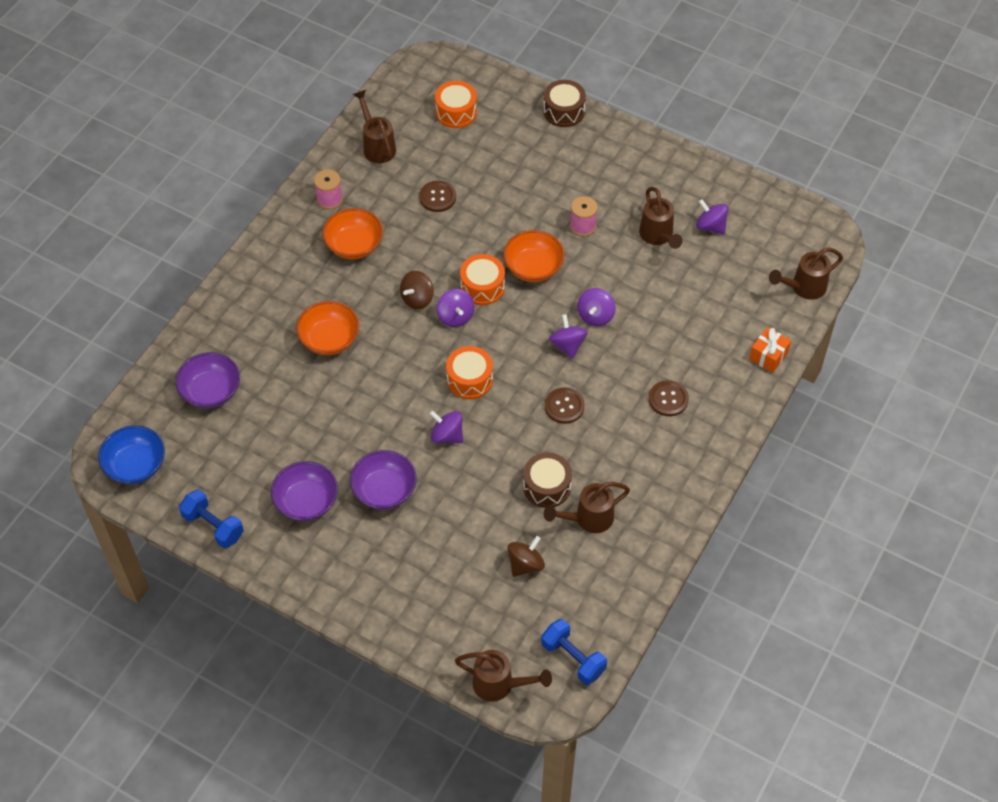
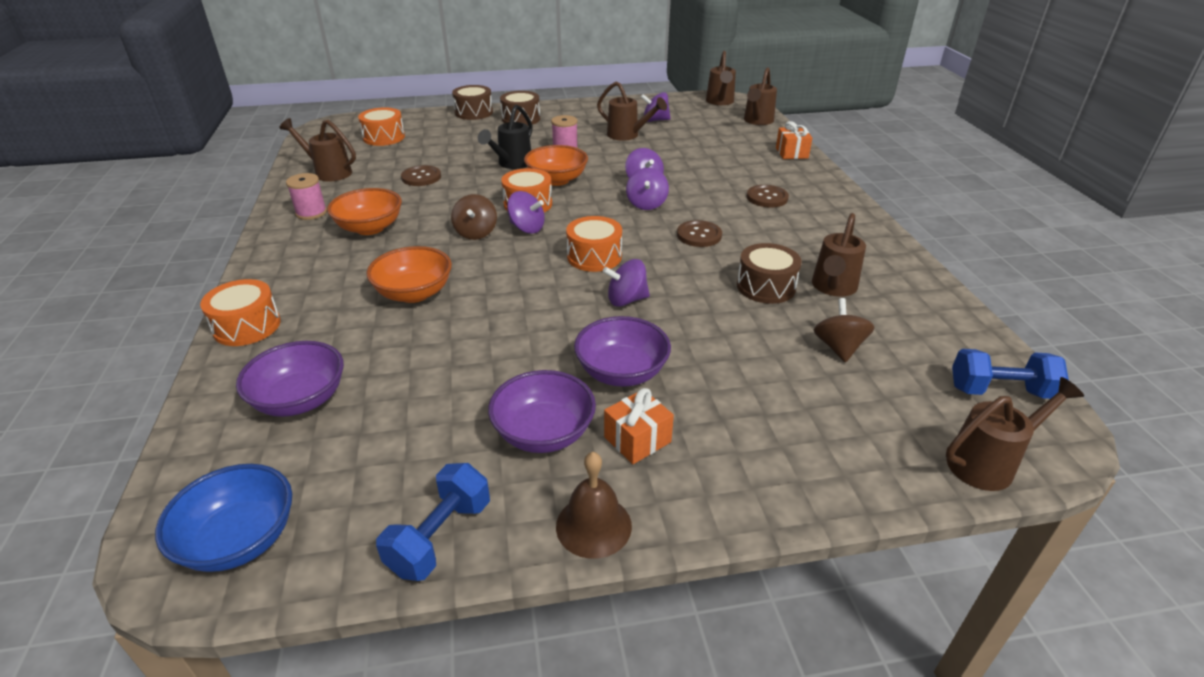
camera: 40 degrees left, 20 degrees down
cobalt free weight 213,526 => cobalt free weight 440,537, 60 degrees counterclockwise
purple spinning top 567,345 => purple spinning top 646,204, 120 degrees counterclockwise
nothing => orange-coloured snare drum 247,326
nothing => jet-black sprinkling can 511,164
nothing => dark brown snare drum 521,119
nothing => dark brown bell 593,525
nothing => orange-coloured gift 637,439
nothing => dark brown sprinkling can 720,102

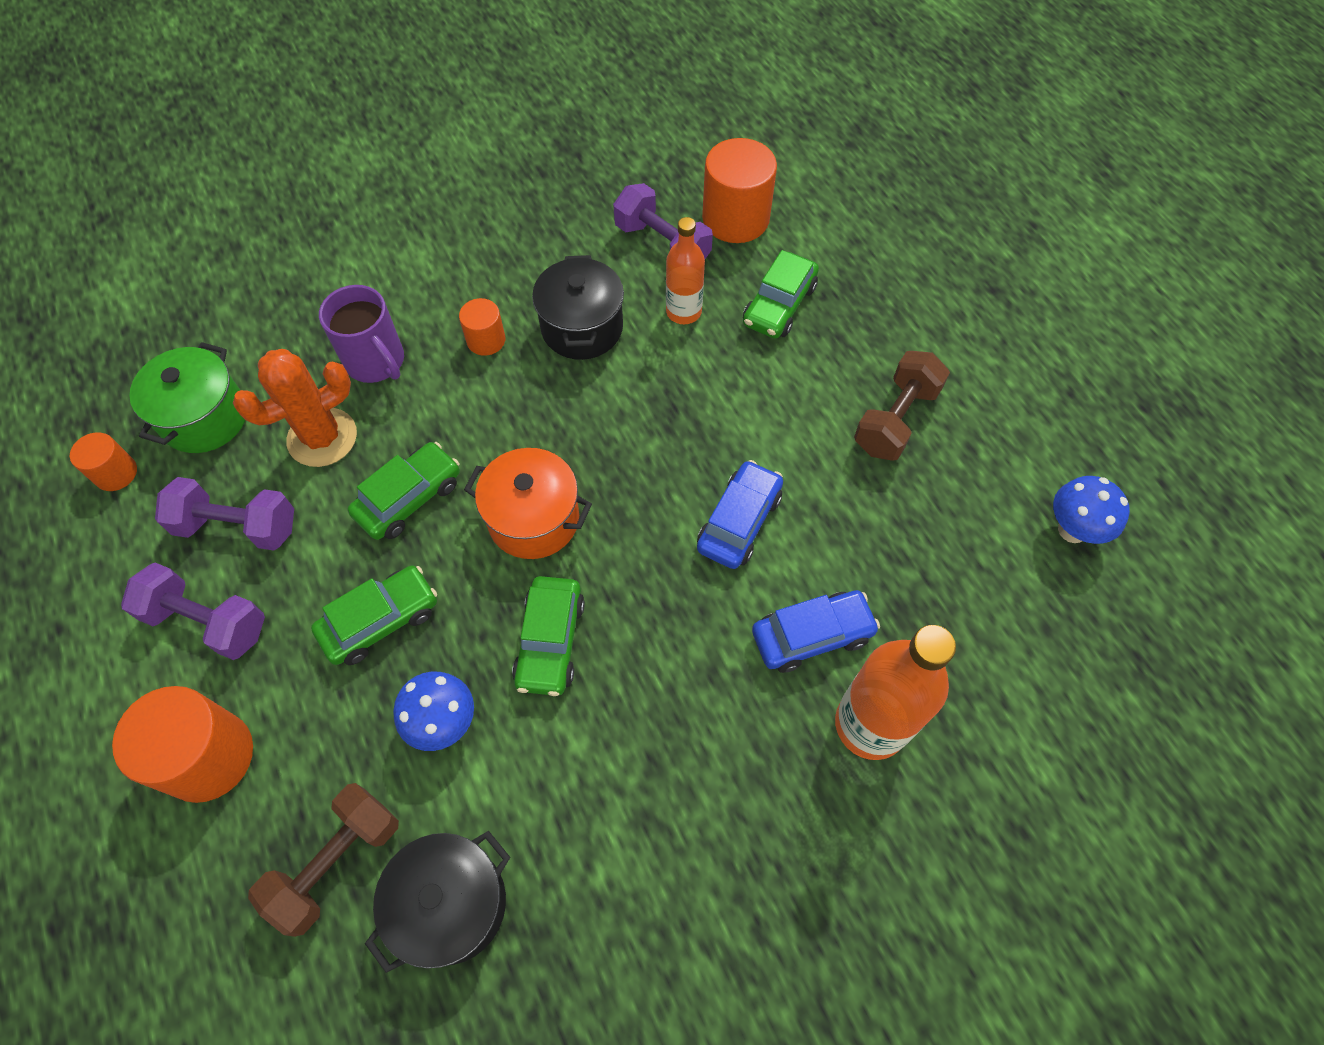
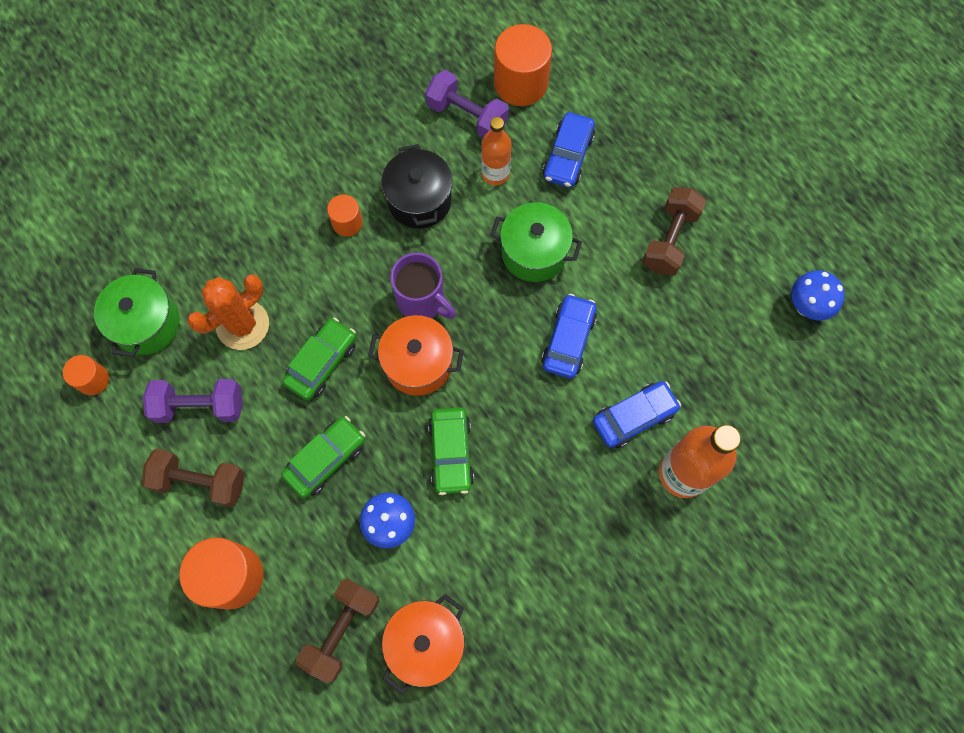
camera: 10 degrees left, 10 degrees up
purple free weight 207,621 => dark brown free weight 200,481
purple tea mug 376,362 => purple tea mug 422,301, shifted
jet-black cooking pot 451,904 => orange-coloured cooking pot 426,642
emerald toy car 779,305 => cobalt toy car 568,156
nothing => emerald cooking pot 534,253

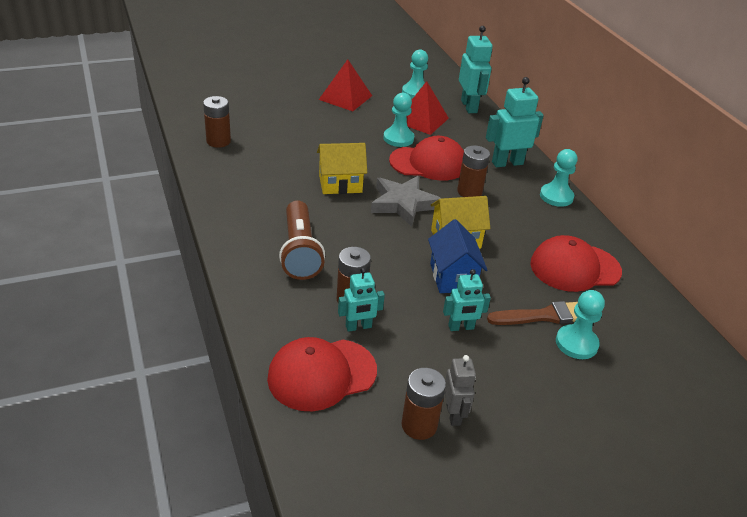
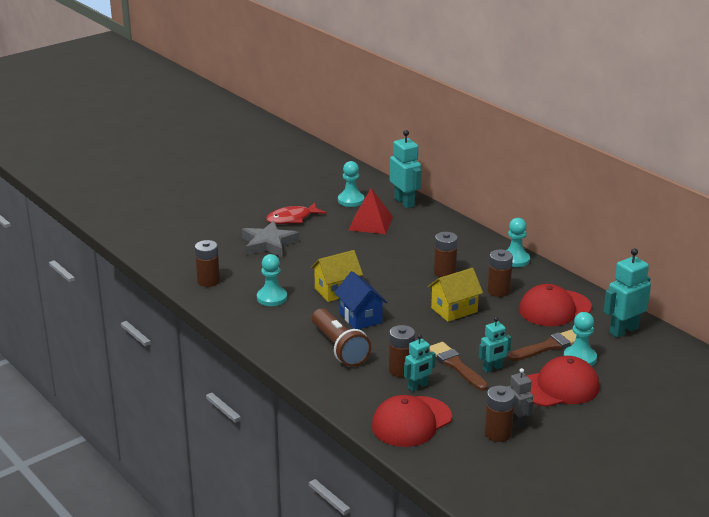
camera: 15 degrees left, 10 degrees down
red pyramid 345,97 => red fish figure 292,219
ash-grey star shape 403,204 => ash-grey star shape 269,244, shifted
aqua chess pawn 398,138 => aqua chess pawn 272,298, shifted
red baseball cap 428,163 => red baseball cap 559,387, shifted
cobalt house 452,277 => cobalt house 360,317, shifted
aqua robot figure 507,163 => aqua robot figure 623,330, shifted
nothing => dark brown brush 456,365
nothing => dark brown AA battery 498,291

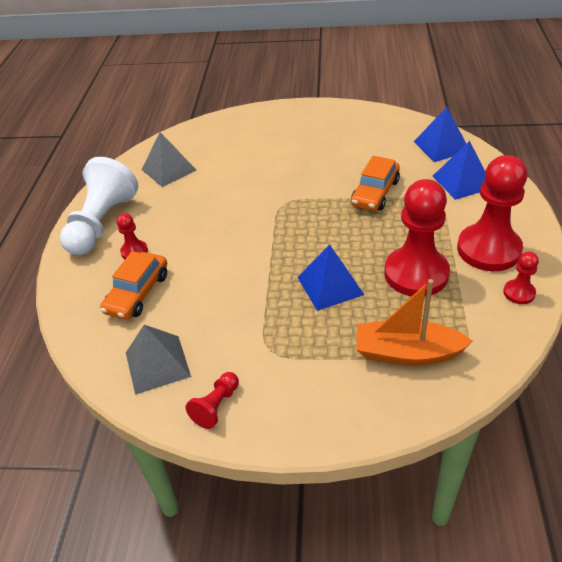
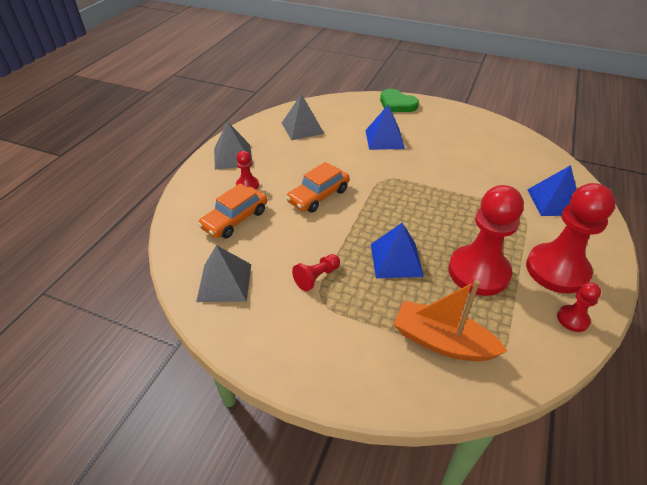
camera: 15 degrees right, 0 degrees up
snow-white chess pawn 102,223 => ash-grey pyramid 233,156
red chess pawn 216,406 => red chess pawn 317,277, shifted
orange-coloured toy car 375,193 => orange-coloured toy car 318,196, shifted
cobalt pyramid 441,146 => cobalt pyramid 384,139, shifted
nothing => emerald heart shape 397,104

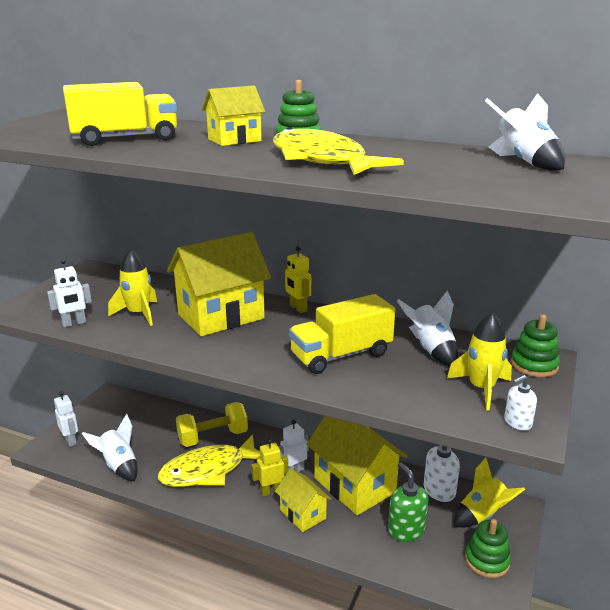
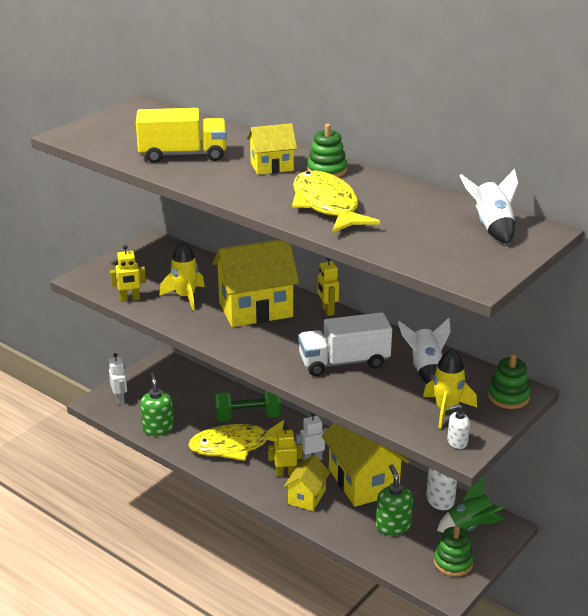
camera: 15 degrees right, 5 degrees up
snow-white robot figure 74,323 => bright yellow robot figure 130,299
snow-white spaceship 119,465 => emerald soap pump 158,428
bright yellow free weight 213,437 => emerald free weight 248,417
bright yellow house 303,514 => bright yellow house 307,497, 45 degrees clockwise
bright yellow lorry 341,355 => snow-white lorry 344,362
bright yellow spaceship 482,515 => emerald spaceship 470,527

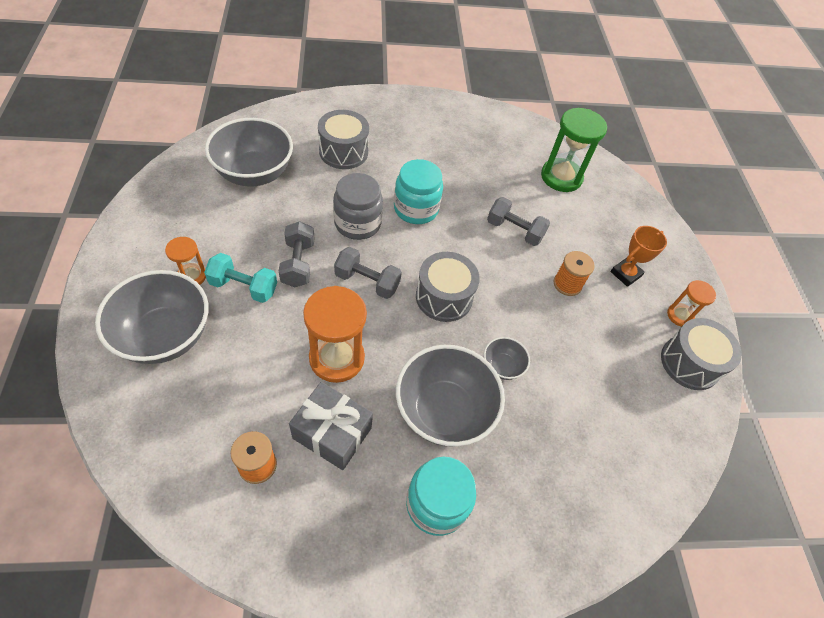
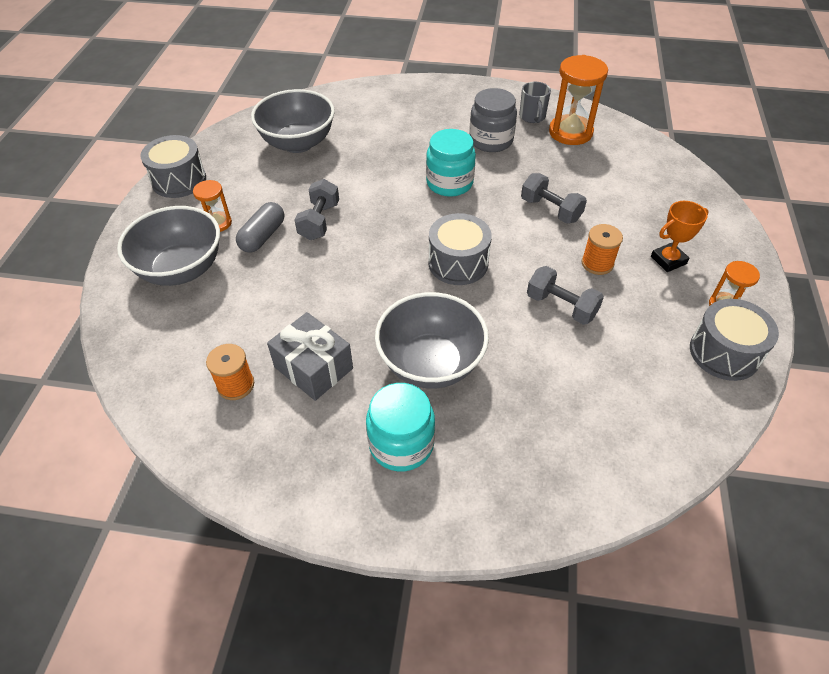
camera: 20 degrees right, 5 degrees down
aqua free weight 244,287 => ash-grey capsule 263,236
orange-coloured sand timer 337,358 => orange-coloured sand timer 570,132, shifted
ash-grey snare drum 343,152 => ash-grey snare drum 179,180, shifted
ash-grey jam jar 357,223 => ash-grey jam jar 491,140, shifted
ash-grey free weight 367,282 => ash-grey free weight 561,306, shifted
ash-grey bowl 502,366 => nothing
emerald sand timer 561,177 => nothing
nothing => ash-grey tea mug 532,117

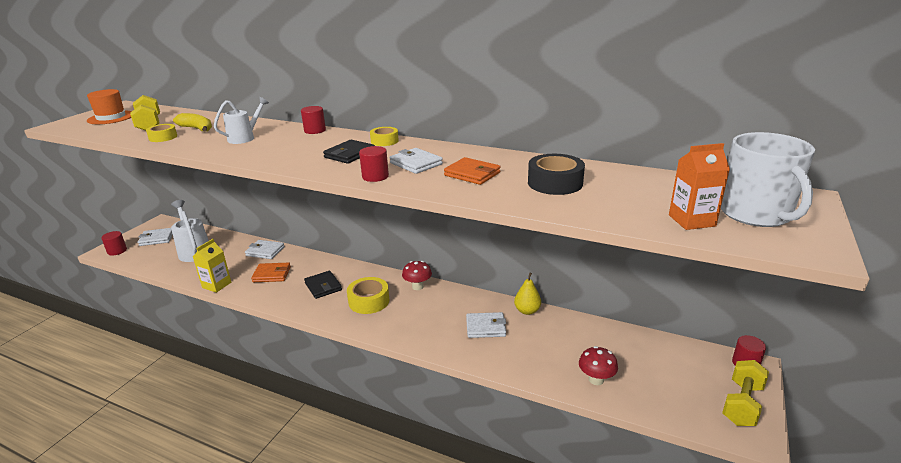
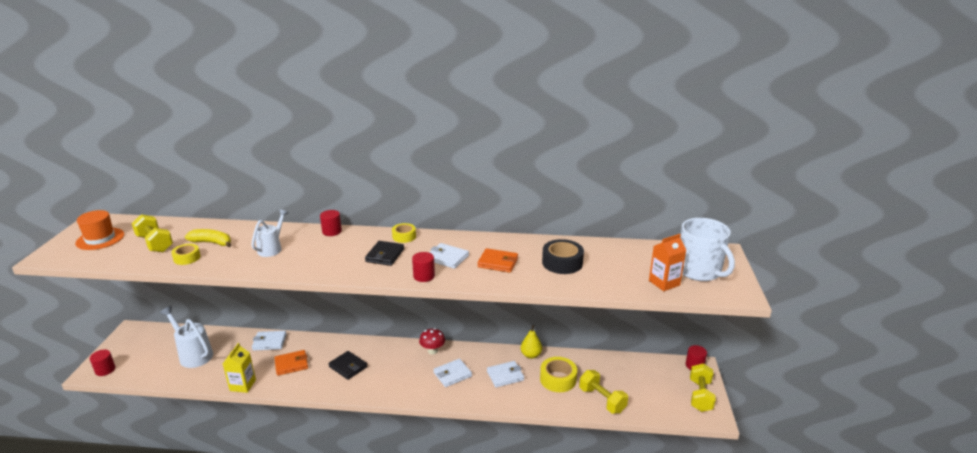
camera: 20 degrees left, 0 degrees up
snow-white billfold 156,239 => snow-white billfold 452,374, shifted
bright yellow roll of tape 369,301 => bright yellow roll of tape 558,379, shifted
red toadstool 596,379 => bright yellow free weight 602,400

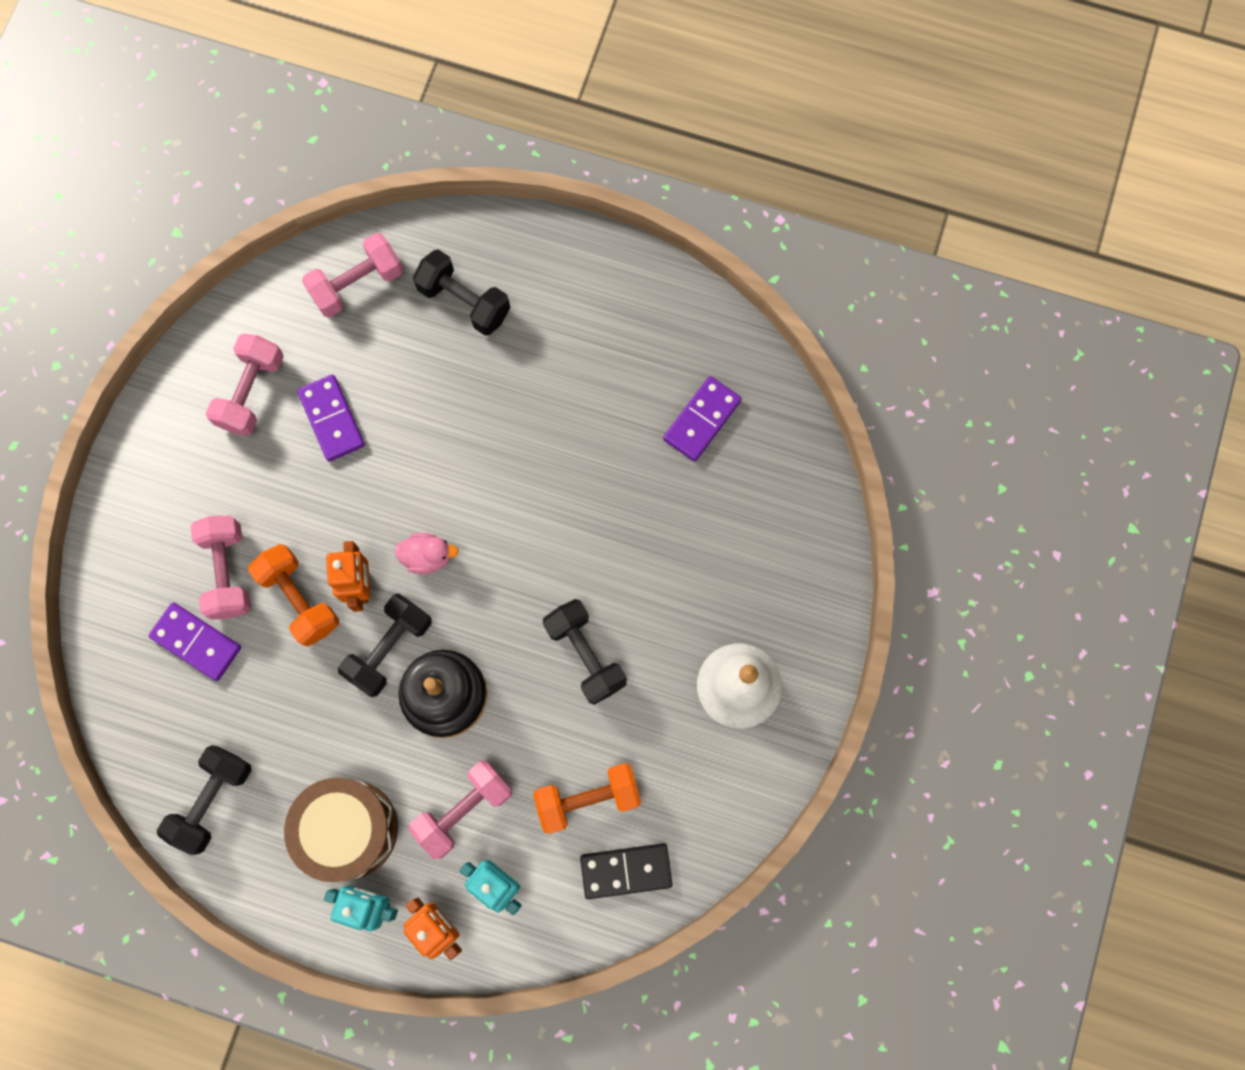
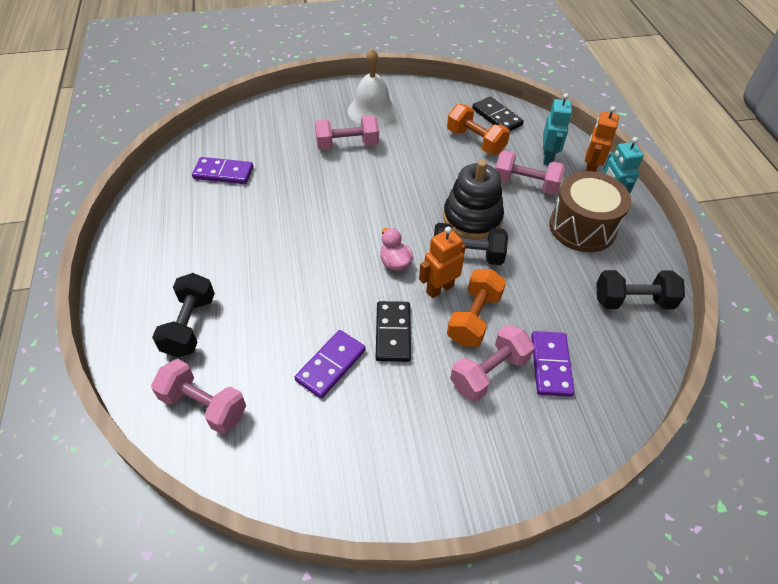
camera: 120 degrees left, 25 degrees down
rosy free weight 251,392 => rosy free weight 347,145, shifted
jet-black free weight 585,654 => nothing
nothing => jet-black domino piece 393,333

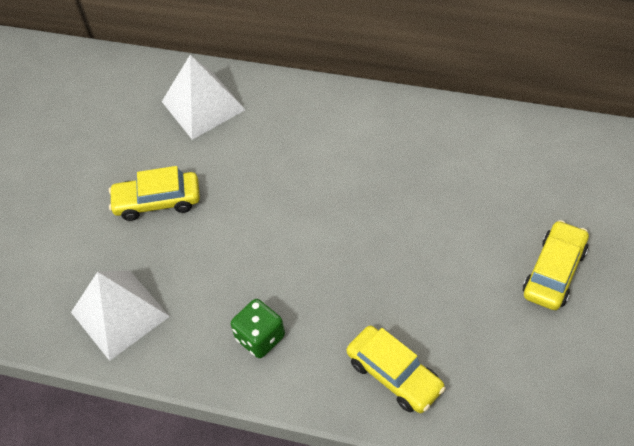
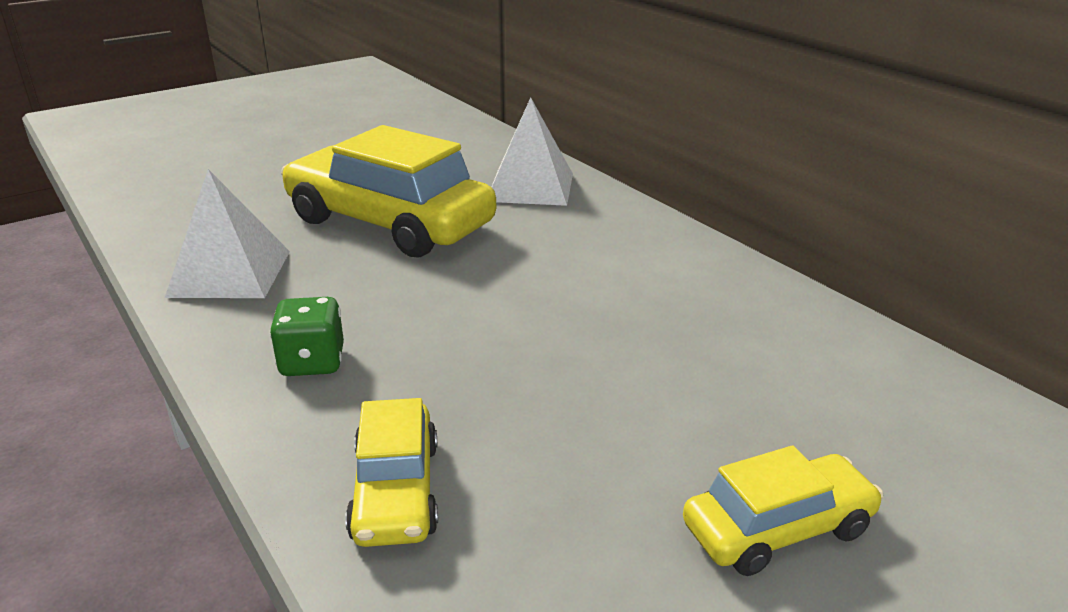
camera: 35 degrees right, 25 degrees down
bright yellow toy car 157,201 => bright yellow toy car 389,223, x1.93

